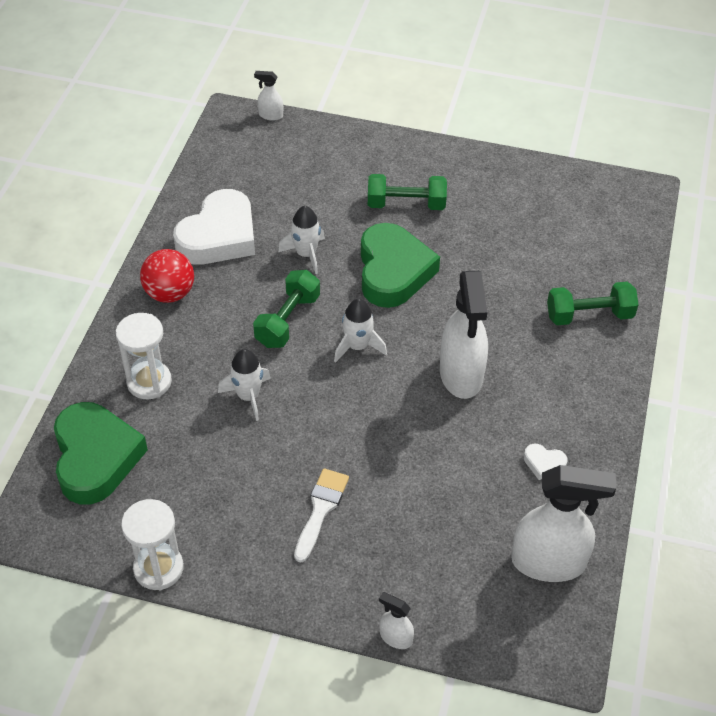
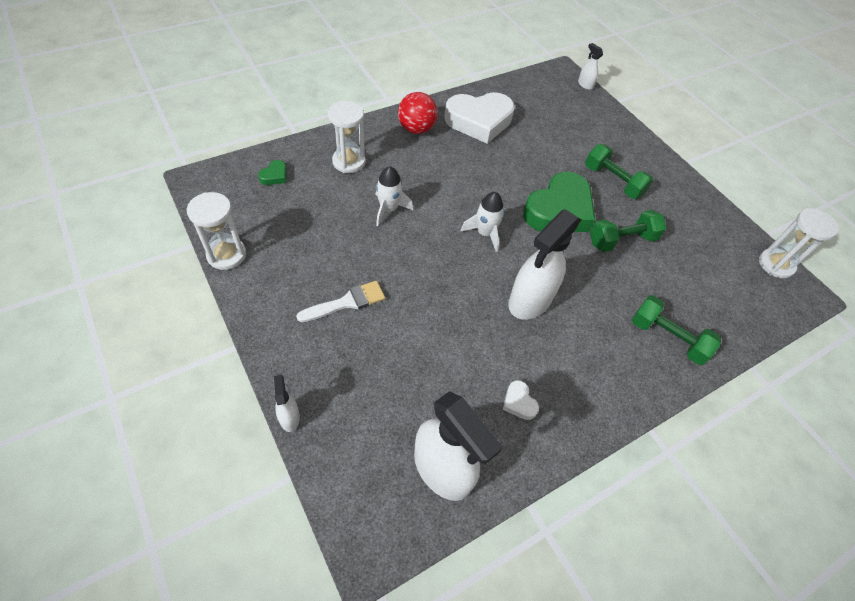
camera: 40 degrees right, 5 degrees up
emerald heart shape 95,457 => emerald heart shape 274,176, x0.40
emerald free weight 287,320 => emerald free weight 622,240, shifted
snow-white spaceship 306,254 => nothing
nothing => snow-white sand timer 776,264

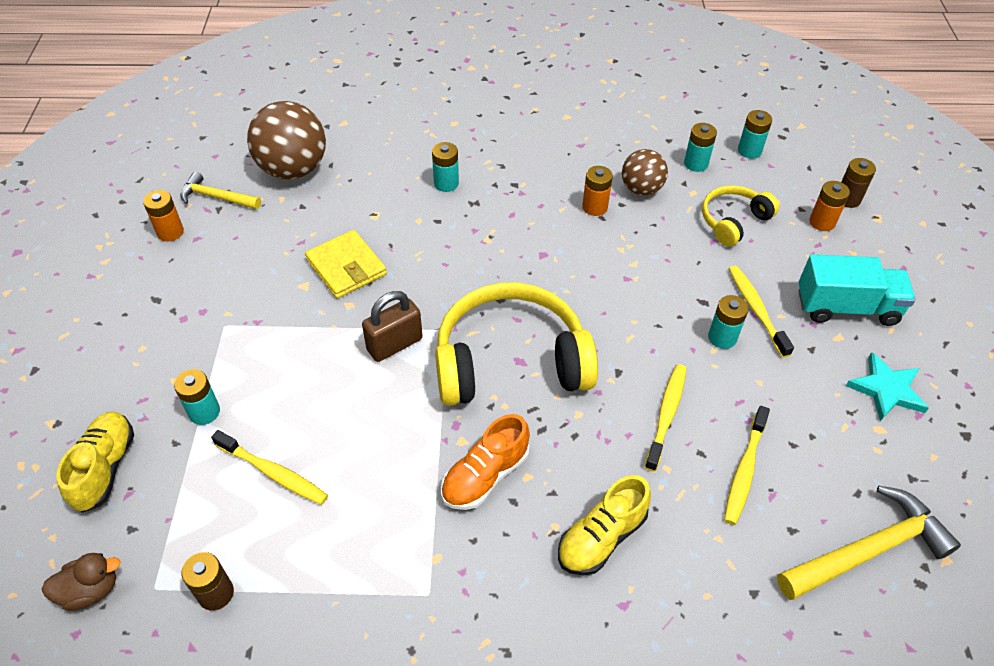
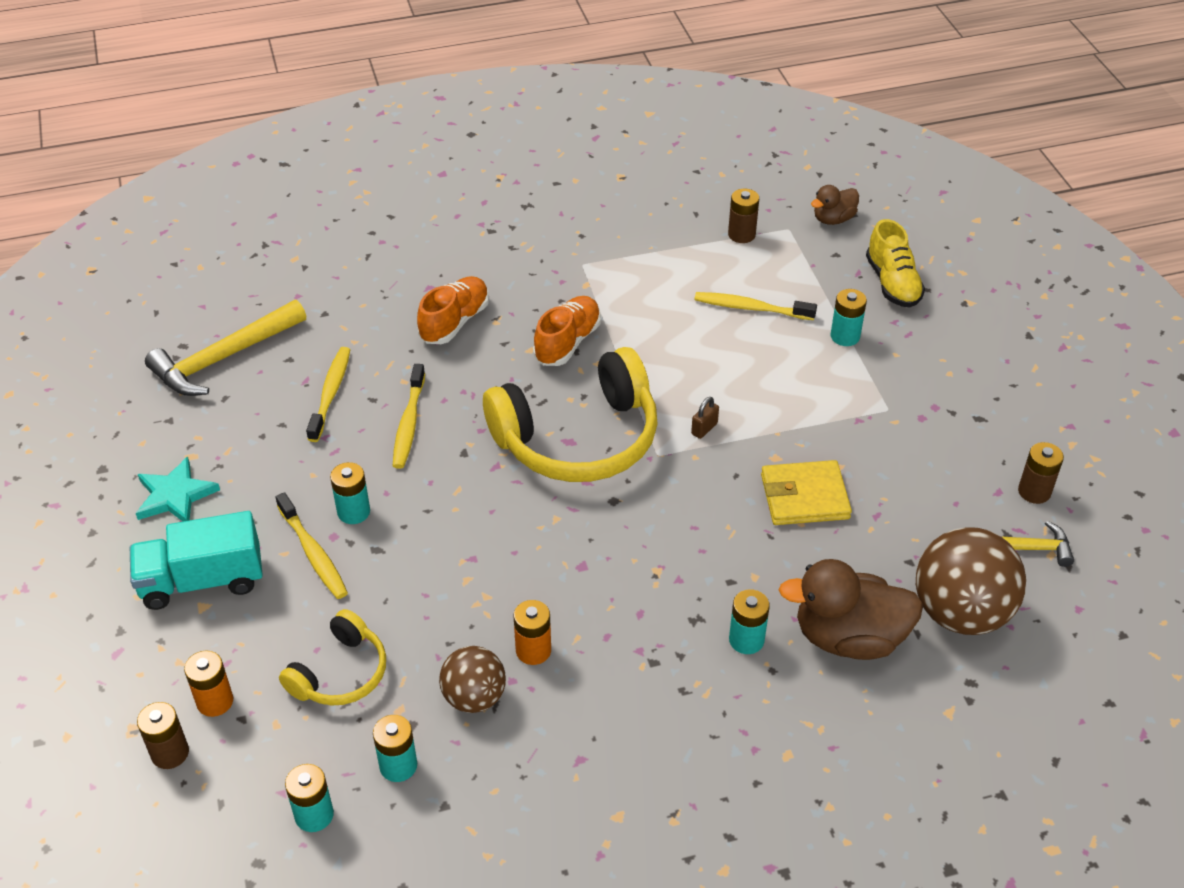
camera: 165 degrees right, 5 degrees down
orange-coloured AA battery 170,232 => dark brown AA battery 1034,491
bright yellow billfold 346,267 => bright yellow billfold 804,497, 45 degrees counterclockwise
dark brown padlock 394,344 => dark brown padlock 704,429, x0.51
bright yellow sneaker 601,537 => orange-coloured sneaker 455,322
nothing => dark brown toy duck 849,638

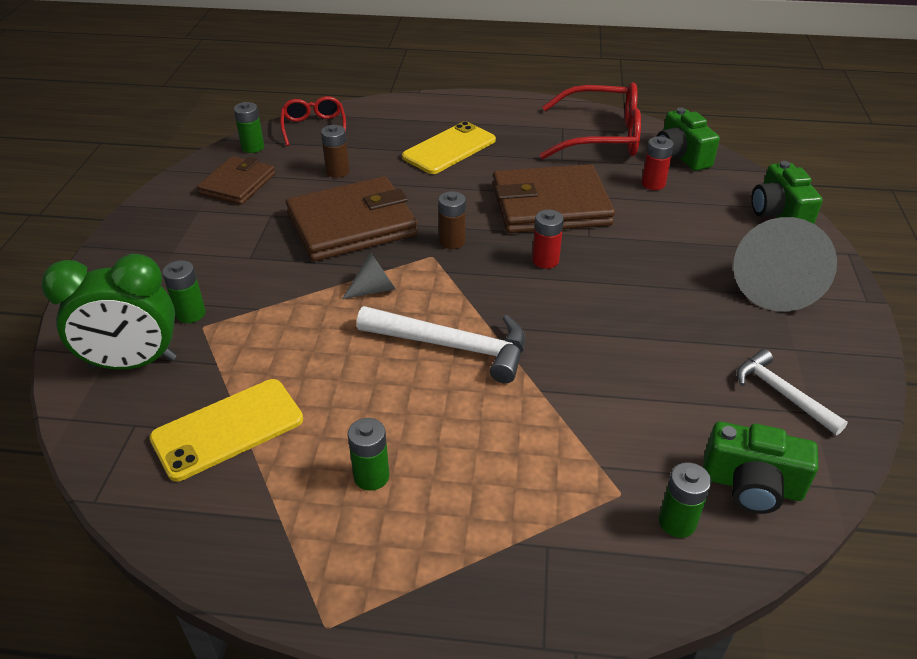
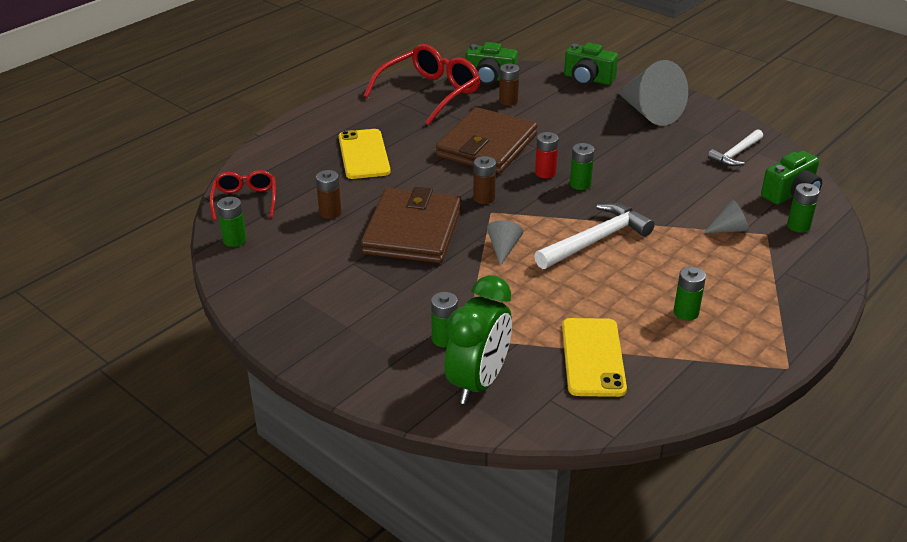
camera: 55 degrees left, 5 degrees down
dark brown billfold 237,184 => nothing
red spectacles 314,127 => red spectacles 245,201, 60 degrees clockwise
red AA battery 653,184 => dark brown AA battery 508,101
snow-white claw hammer 782,394 => snow-white claw hammer 736,154, 45 degrees counterclockwise
nothing => emerald AA battery 580,184
nothing => ash-grey cone shape 729,229

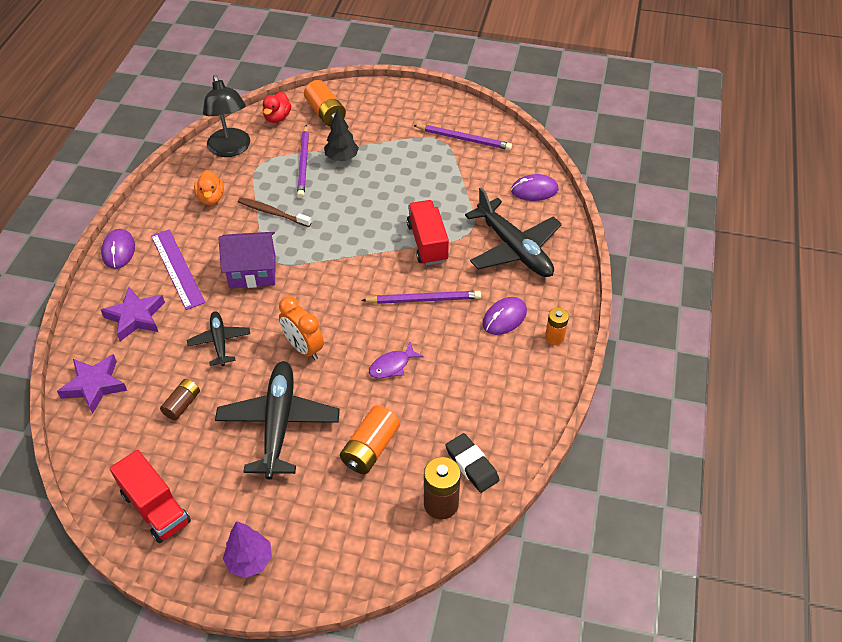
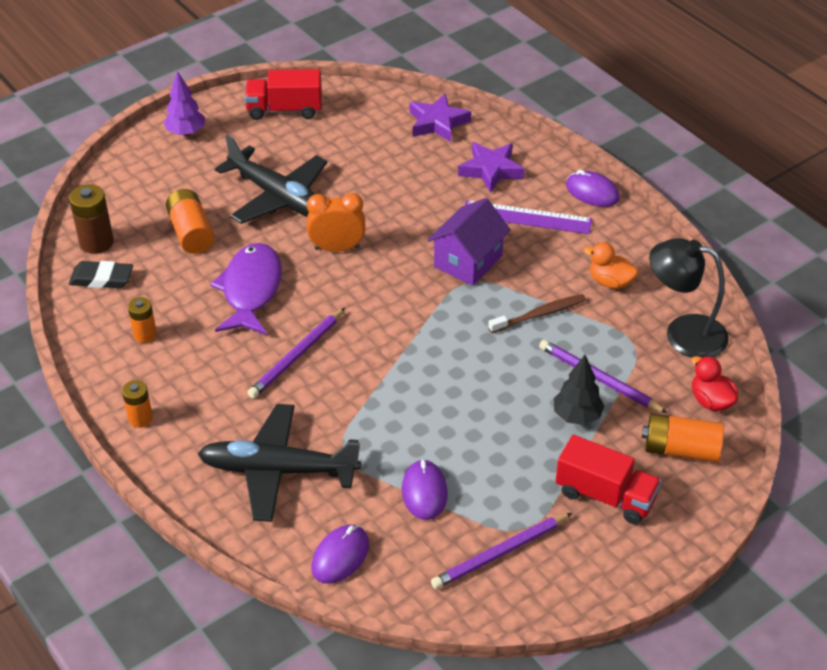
camera: 130 degrees right, 5 degrees down
dark brown AA battery 182,404 => nothing
jet-black aeroplane 219,342 => nothing
purple fish figure 392,366 => purple fish figure 251,290, x1.95
red lorry 427,243 => red lorry 605,495, shifted
purple mouse 504,318 => purple mouse 424,492, shifted
nothing => orange-coloured AA battery 145,335

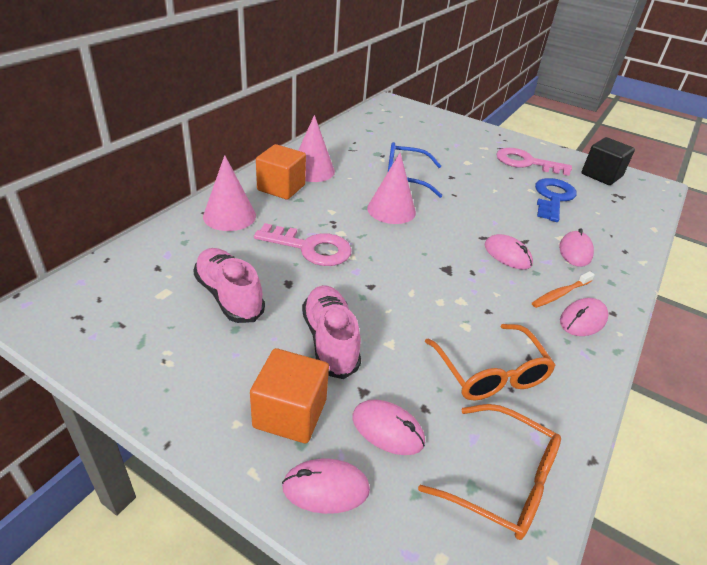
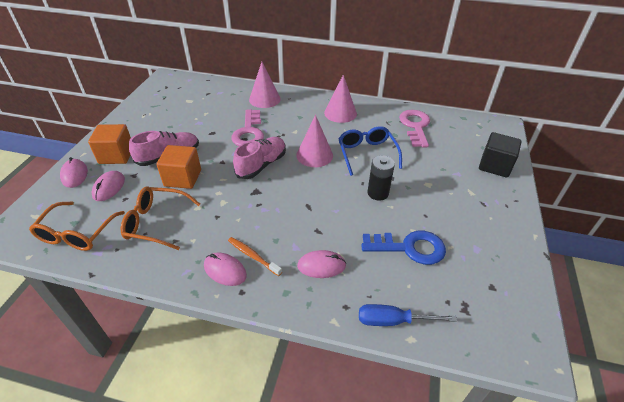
camera: 75 degrees right, 5 degrees up
rosy sneaker 229,296 => rosy sneaker 261,165, shifted
orange-coloured solid cube 281,188 => orange-coloured solid cube 183,178, shifted
orange-coloured spectacles 490,373 => orange-coloured spectacles 156,222, 45 degrees clockwise
rosy mouse 507,255 => nothing
rosy latchkey 526,163 => rosy latchkey 415,126, shifted
jet-black solid cube 601,175 => jet-black solid cube 495,166, shifted
nothing => cobalt screwdriver 393,321
nothing => jet-black AA battery 378,193

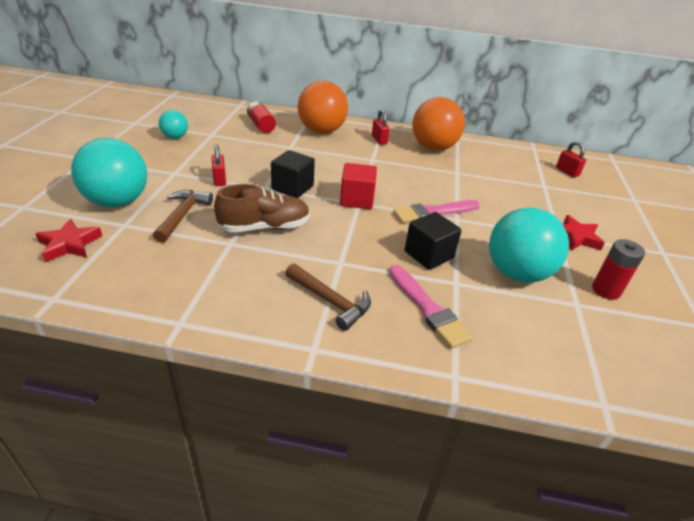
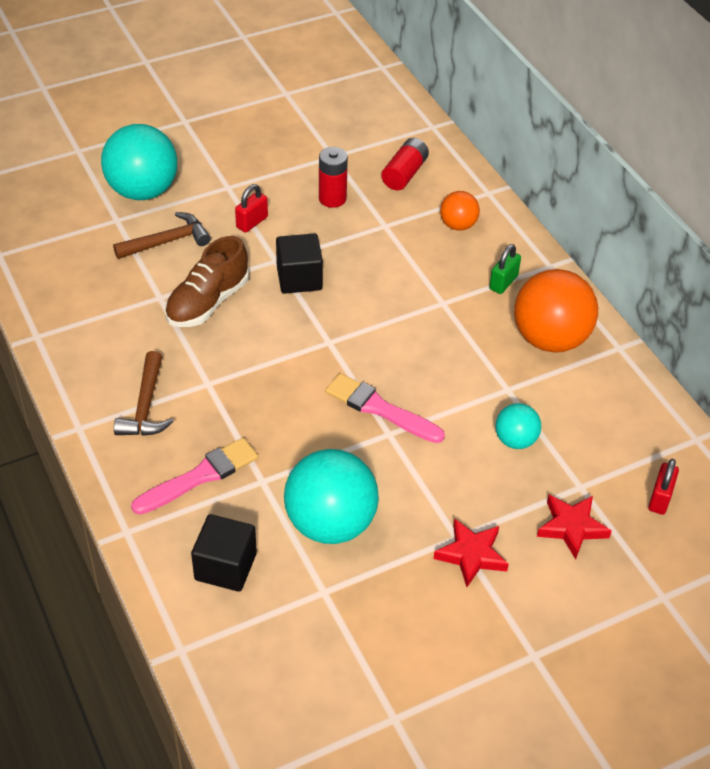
camera: 55 degrees right, 10 degrees up
red star shape 69,244 => red star shape 571,527, shifted
aqua sphere 175,137 => aqua sphere 515,440, shifted
dark brown sneaker 264,227 => dark brown sneaker 207,302, 90 degrees clockwise
orange-coloured sphere 321,131 => orange-coloured sphere 458,225, x0.52
red solid cube 356,200 => nothing
red padlock 379,140 => emerald padlock 503,282
rosy brush 428,308 => rosy brush 200,476, 150 degrees counterclockwise
jet-black solid cube 428,255 => jet-black solid cube 225,566, shifted
red AA battery 606,290 => red AA battery 332,198, shifted

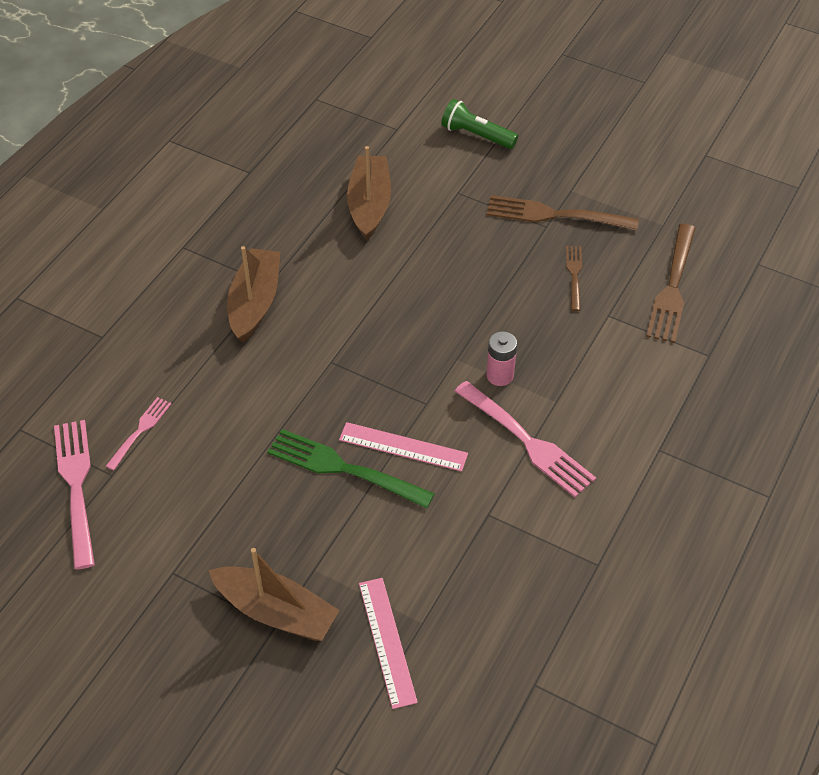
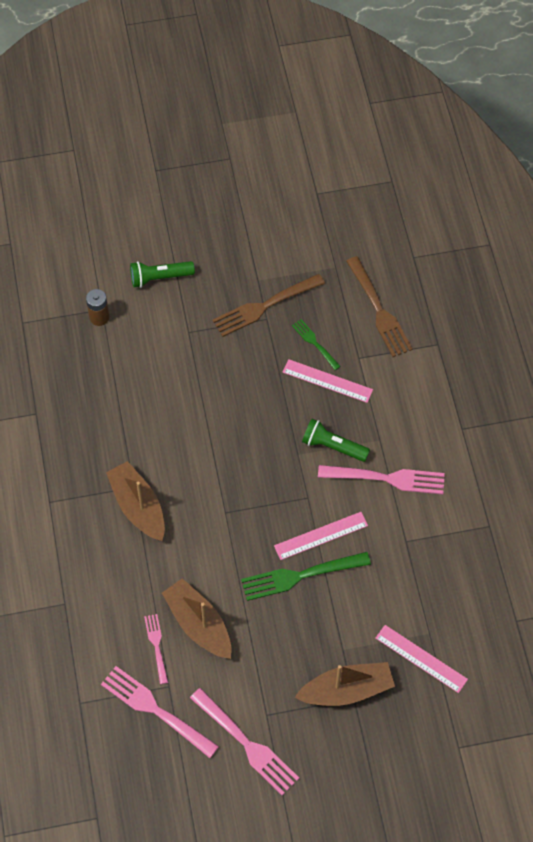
camera: 40 degrees left, 10 degrees up
dark brown toy boat 369,205 => dark brown toy boat 198,624, shifted
rosy AA battery 500,375 => emerald torch 333,446
dark brown table fork 574,275 => emerald table fork 315,343
nothing => dark brown AA battery 99,317
nothing => rosy table fork 246,743
nothing => rosy ruler 327,381

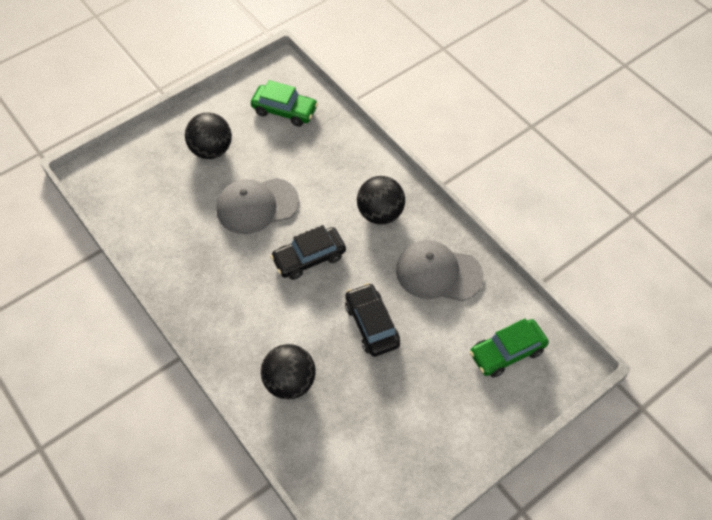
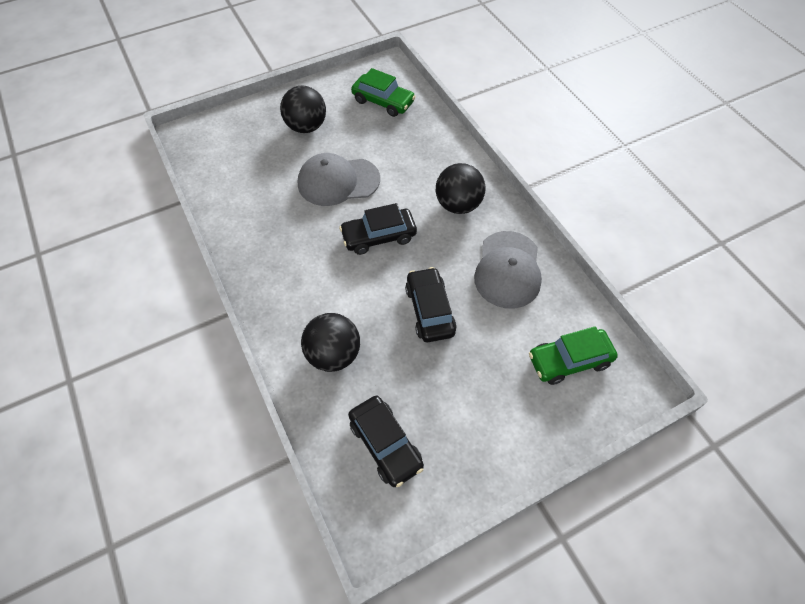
camera: 10 degrees right, 0 degrees up
ash-grey baseball cap 438,273 => ash-grey baseball cap 508,270, 105 degrees counterclockwise
nothing => jet-black toy car 385,444

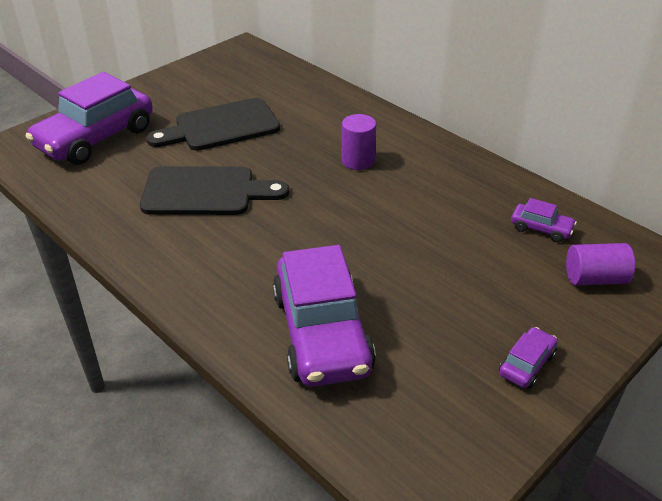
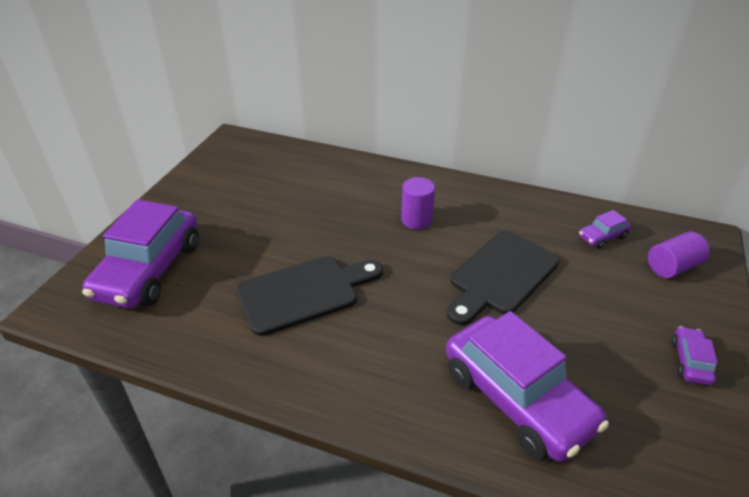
camera: 25 degrees left, 0 degrees up
jet-black cutting board 221,126 => jet-black cutting board 501,275, shifted
purple toy car 541,229 => purple toy car 602,237, 150 degrees clockwise

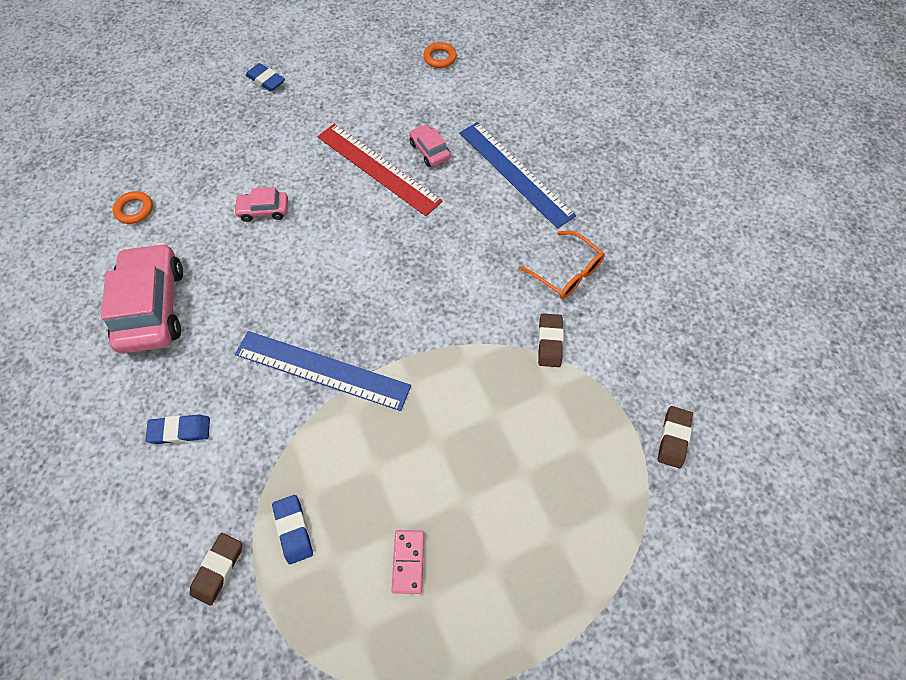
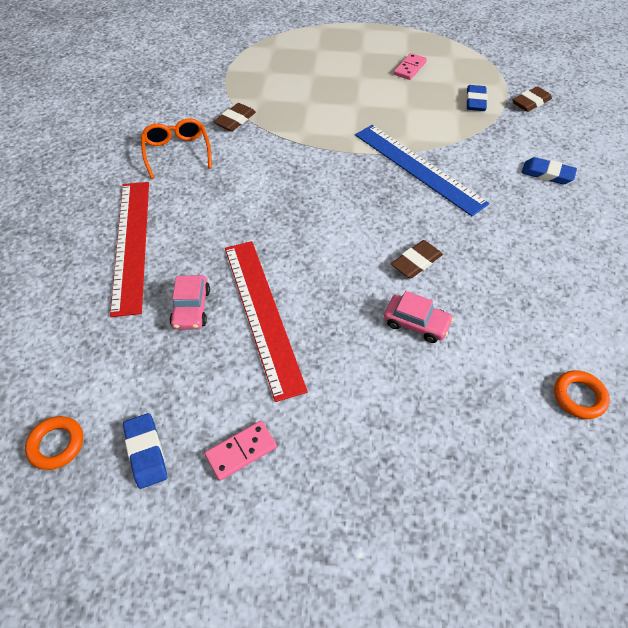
camera: 150 degrees left, 10 degrees down
rosy toy car 153,306 => nothing
cobalt gum eraser 266,80 => cobalt gum eraser 146,452, shifted
cobalt ruler 515,173 => red ruler 131,244
dark brown gum eraser 673,438 => dark brown gum eraser 416,262, shifted
nothing => rosy domino piece 241,451

